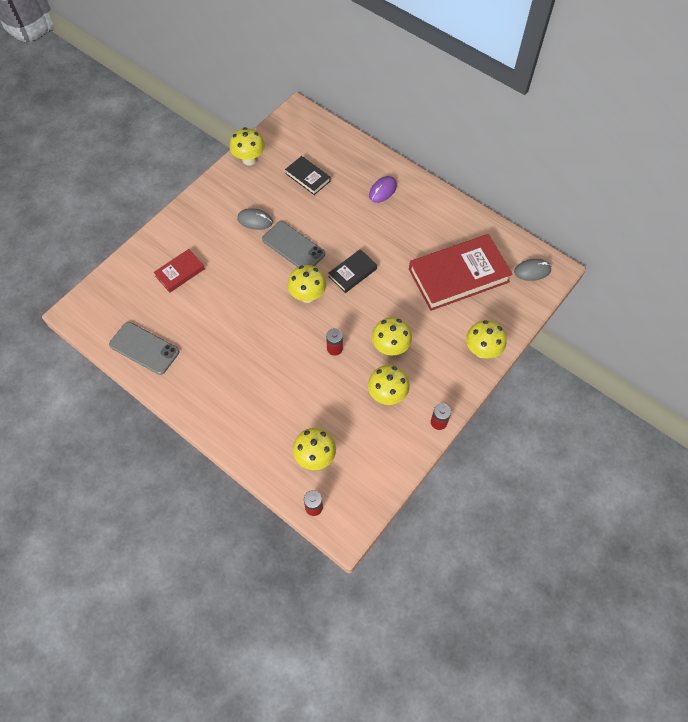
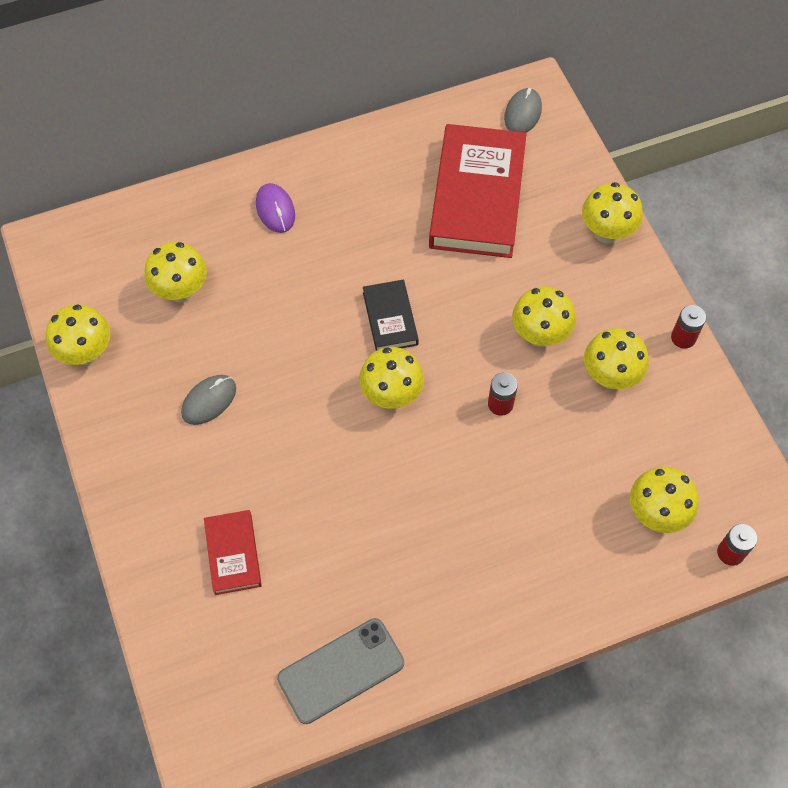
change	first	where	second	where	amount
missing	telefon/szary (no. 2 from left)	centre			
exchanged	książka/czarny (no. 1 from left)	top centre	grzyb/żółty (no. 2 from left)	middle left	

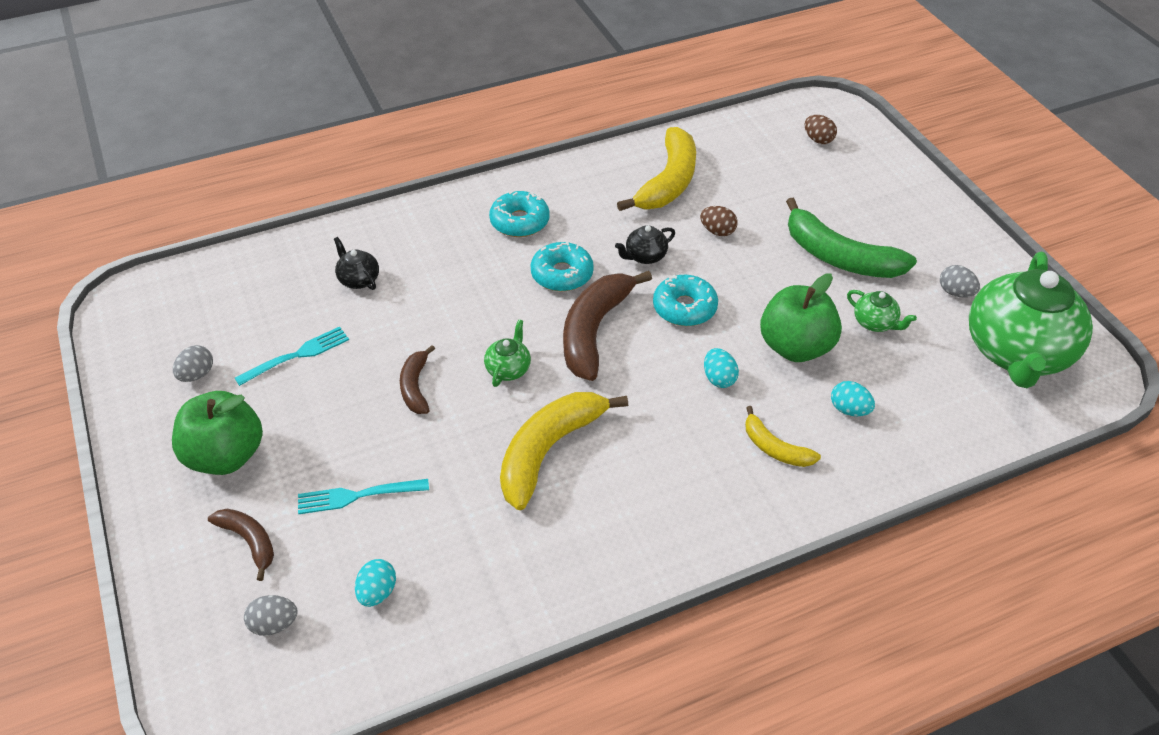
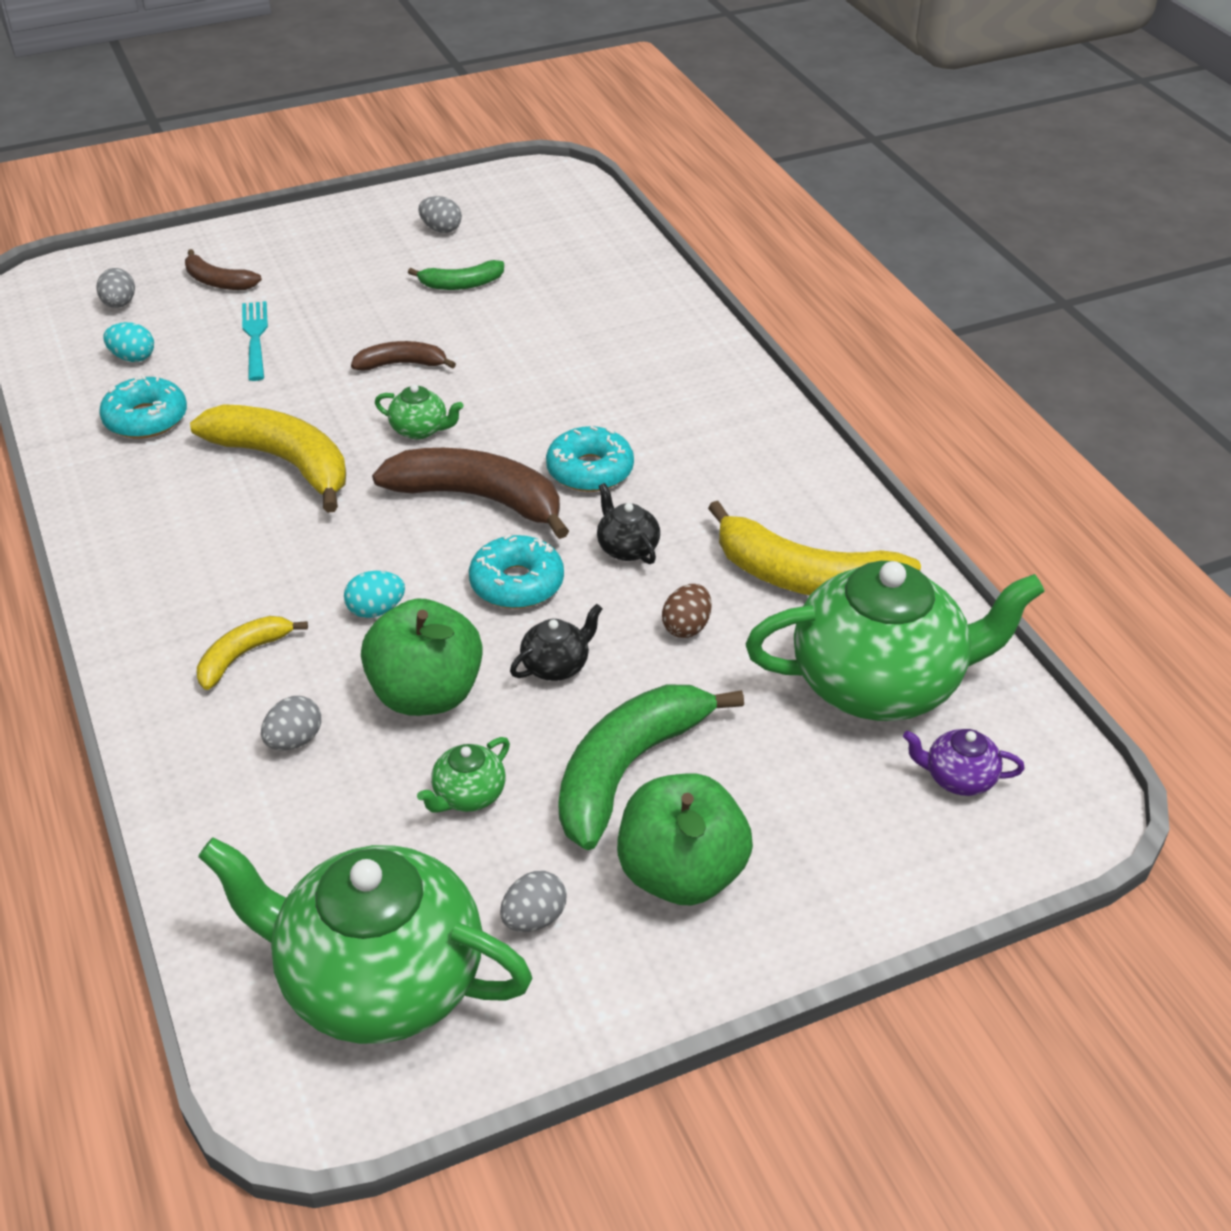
change	first	where	second	where	amount
relocated	jabłko/zielony (no. 1 from left in the first image)	middle left	jabłko/zielony (no. 2 from left)	bottom centre	
spun	banan/brązowy (no. 1 from left)	bottom left		top left	75 degrees clockwise
exchanged	widelec/turkusowy (no. 1 from left)	middle left	banan/zielony (no. 1 from left)	top centre	
relocated	imbryk/czarny (no. 1 from left)	middle left		centre	
relocated	donut/turkusowy (no. 1 from left)	top centre		top left	
exchanged	jajko/brązowy (no. 2 from left)	top right	imbryk/fioletowy	middle right	
colour	jajko/turkusowy (no. 3 from left)	middle right	jajko/szary (no. 2 from left)	middle left	
appeared			imbryk/zielony (no. 4 from left)	middle right	

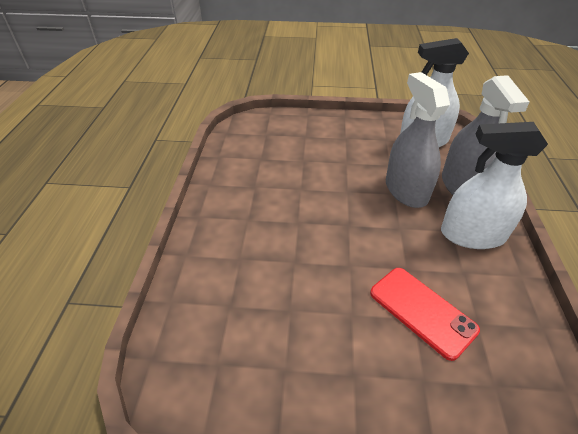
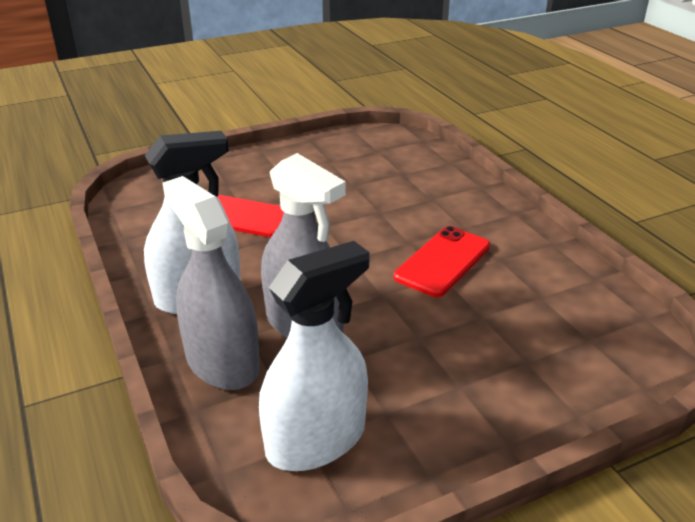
change	first	where	second	where	amount
appeared			telefon/czerwony (no. 2 from left)	centre	

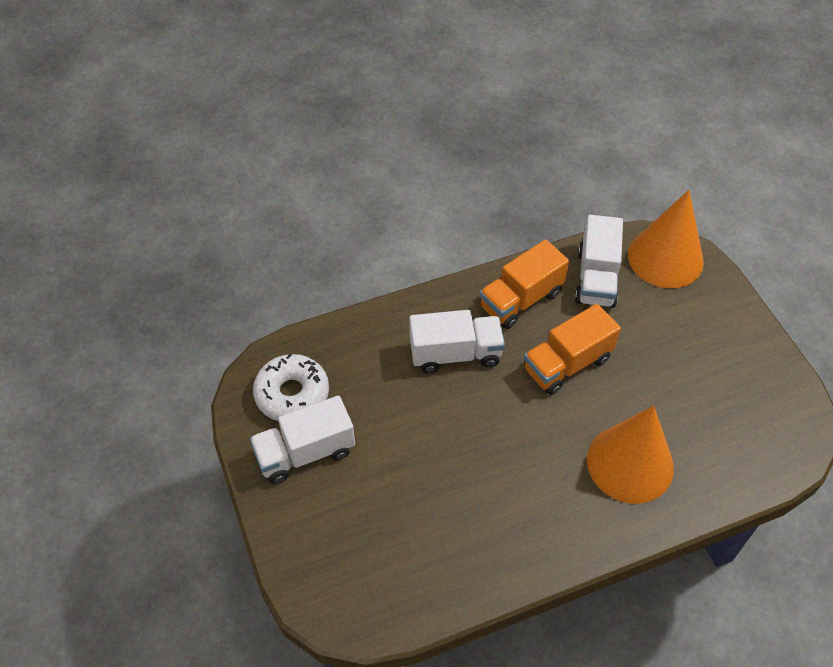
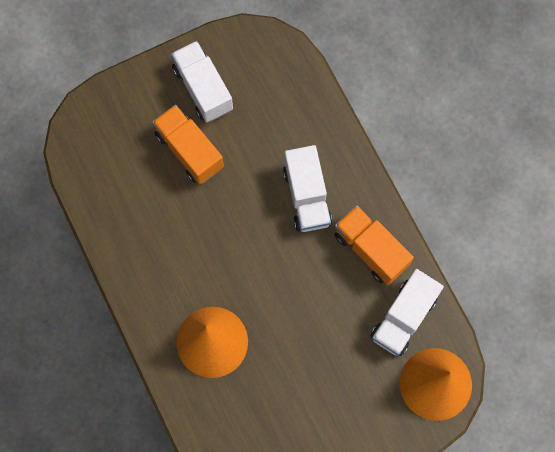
change	first	where	second	where	amount
missing	donut/biały	centre			
relocated	ciężarówka/pomarańczowy (no. 2 from left in the first image)	middle right	ciężarówka/pomarańczowy (no. 1 from left)	top centre	
spun	ciężarówka/biały (no. 3 from left)	middle right		bottom right	60 degrees counterclockwise

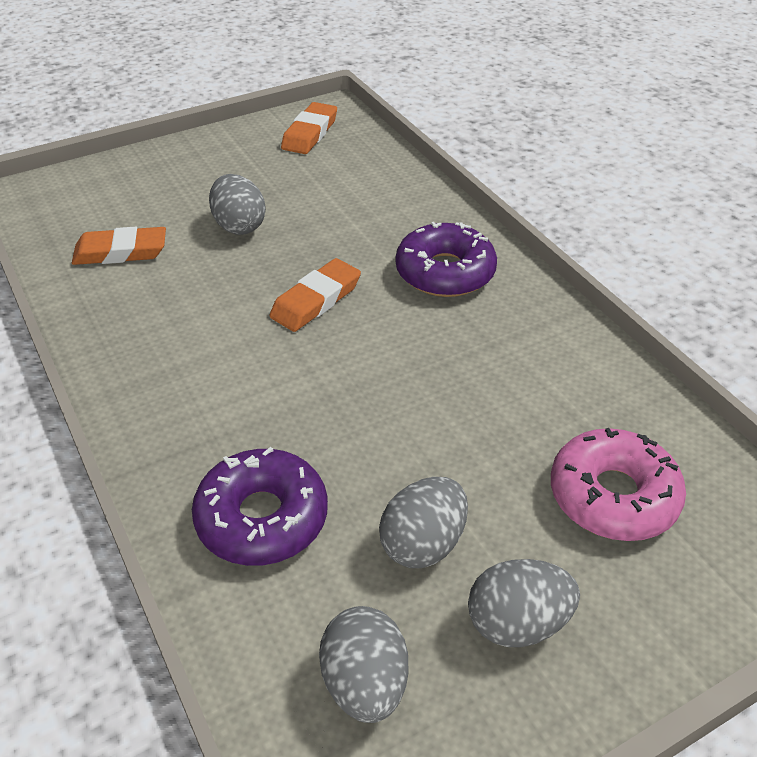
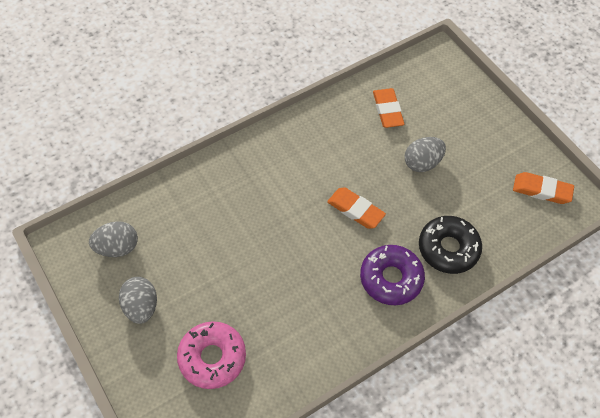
change	first	where	second	where	amount
missing	donut/fioletowy (no. 1 from left)	bottom centre			
missing	jajko/szary (no. 3 from left)	bottom centre			
appeared			donut/czarny	middle right	

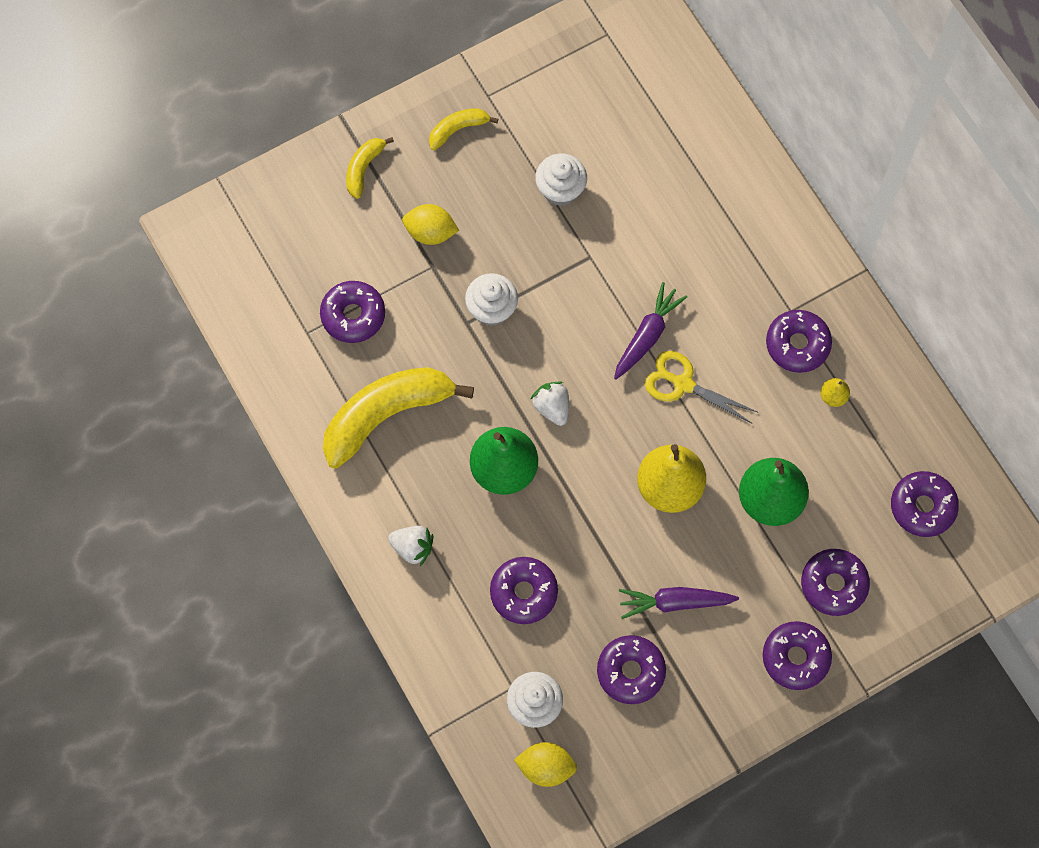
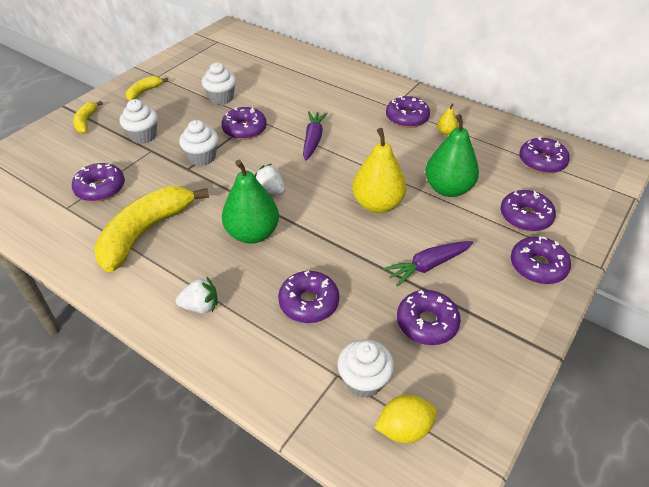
change	first	where	second	where	amount
exchanged	cytryna/żółty (no. 1 from left)	top centre	muffinka/biały (no. 1 from left)	top left	
missing	nożyczki/żółty	middle right			
appeared			donut/fioletowy (no. 2 from left)	top centre	

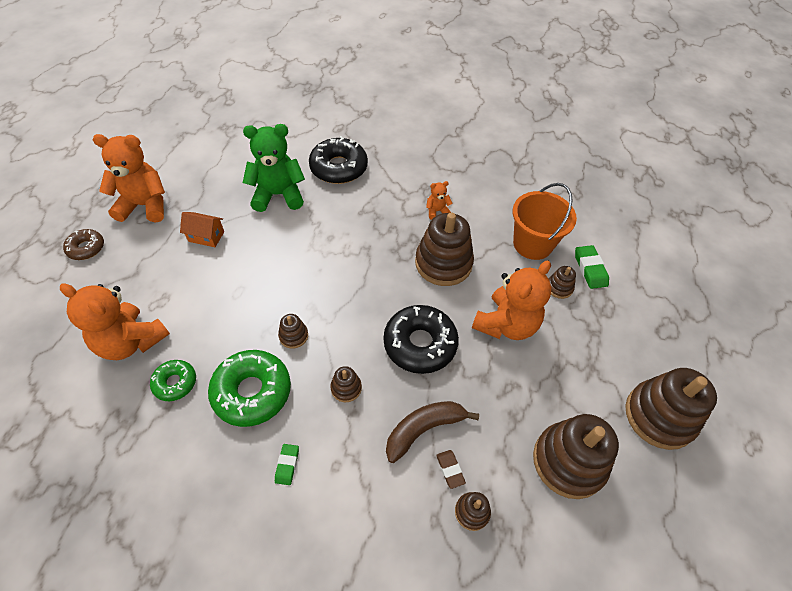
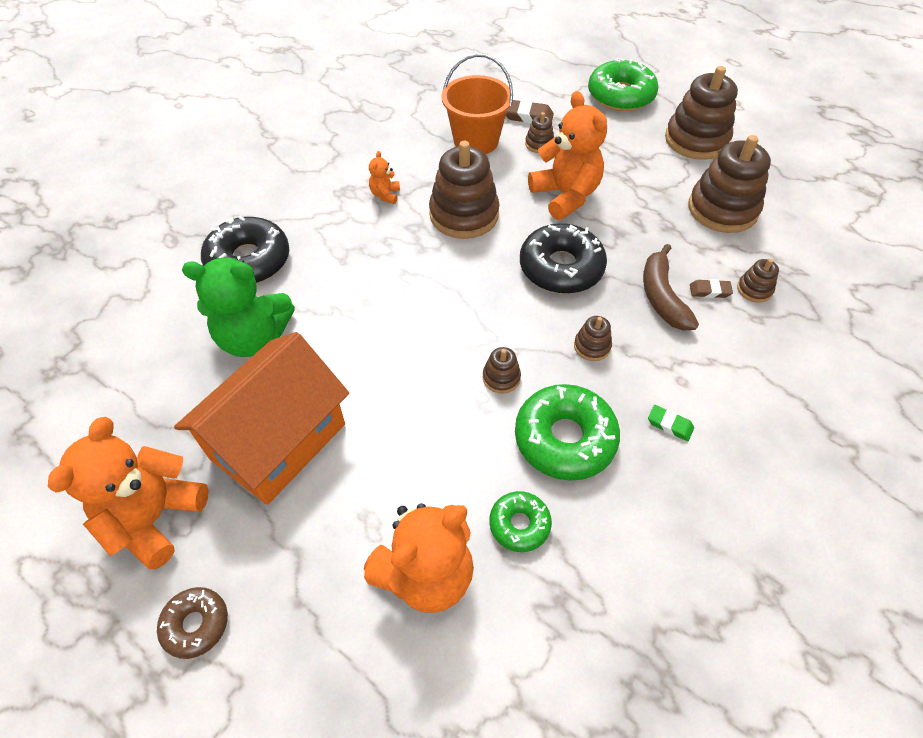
change	first	where	second	where	amount
size	domek/pomarańczowy	middle left		middle left	x2.38
spun	miś/zielony	top centre		middle left	105 degrees counterclockwise
colour	gumka do mazania/zielony (no. 2 from left)	middle right	gumka do mazania/brązowy (no. 1 from left)	top centre	
appeared			donut/zielony (no. 3 from left)	top right	

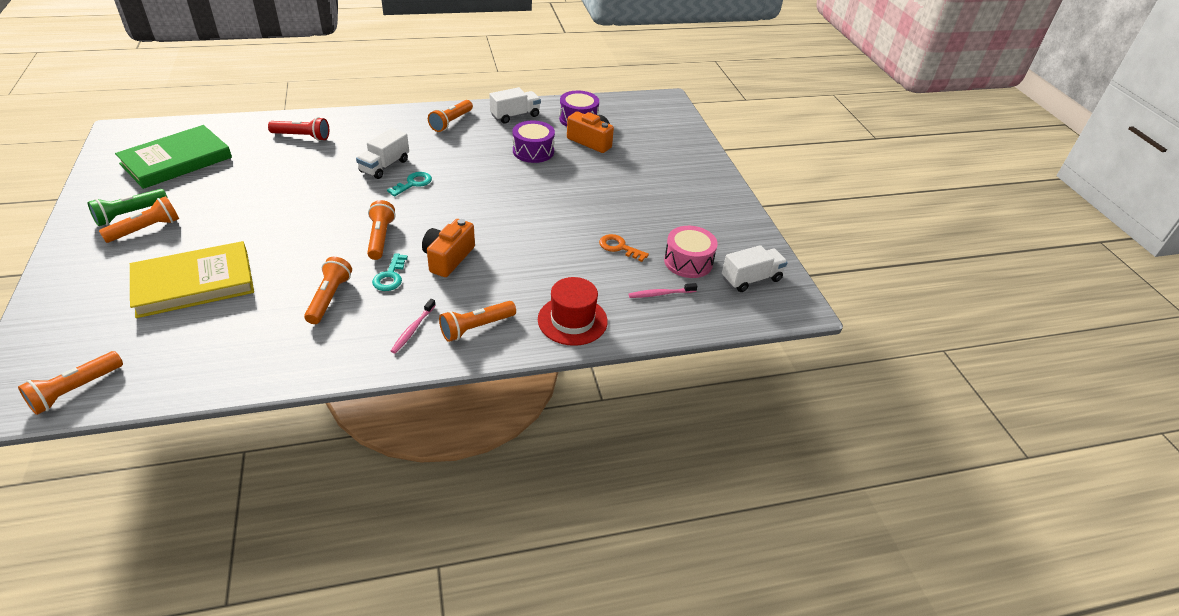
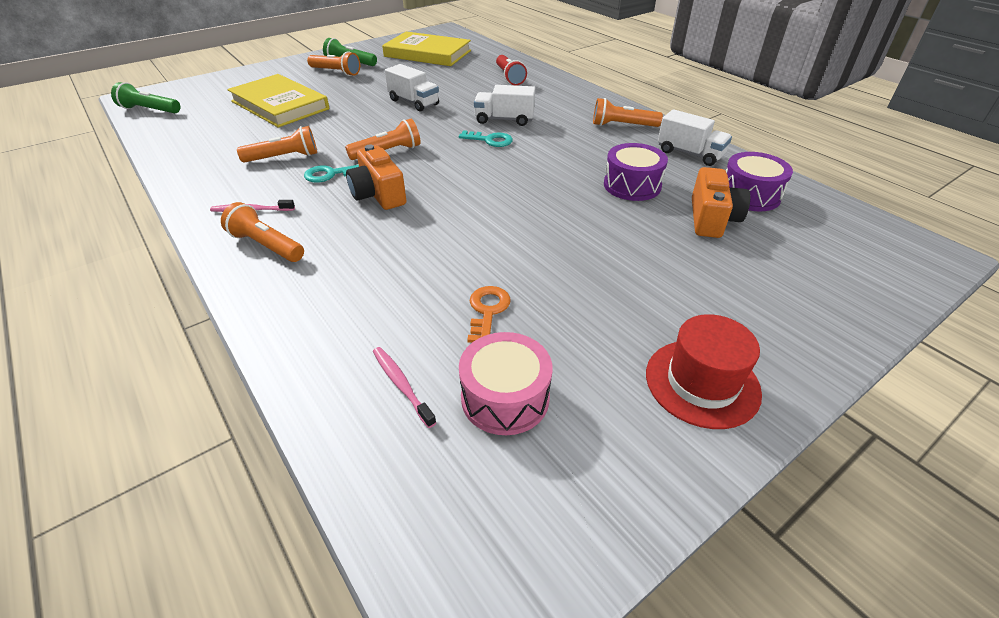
change	first	where	second	where	amount
colour	latarka/pomarańczowy (no. 1 from left)	middle left	latarka/zielony (no. 1 from left)	top left	
colour	książka/zielony	top left	książka/żółty (no. 2 from left)	top centre	
spun	aparat fotograficzny/pomarańczowy (no. 1 from left)	centre		top centre	120 degrees counterclockwise
relocated	kapelusz/czerwony	centre		middle right	
relocated	ciężarówka/biały (no. 3 from left in the first image)	centre	ciężarówka/biały (no. 1 from left)	top centre	

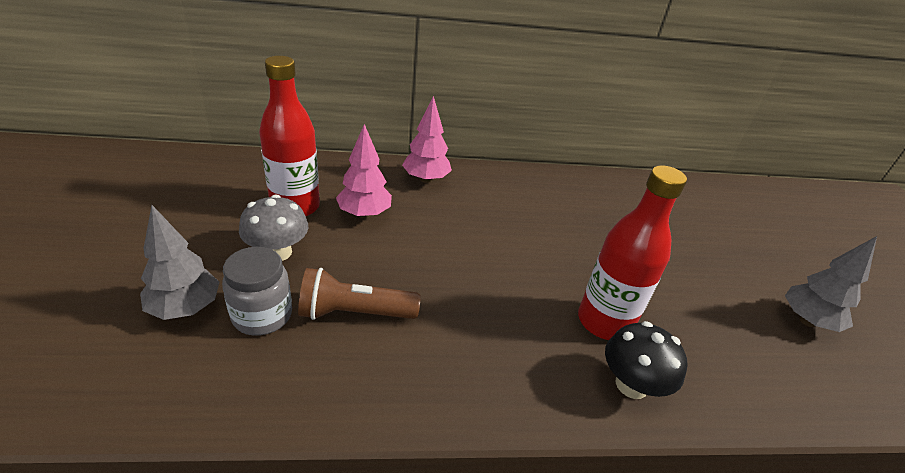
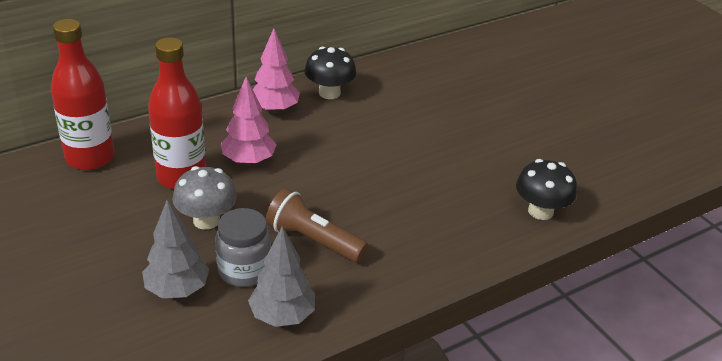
change	first	where	second	where	amount
spun	latarka/brązowy	centre		centre	60 degrees clockwise
relocated	butelka/czerwony (no. 2 from left in the first image)	middle right	butelka/czerwony (no. 1 from left)	top left	
relocated	drzewko/szary (no. 2 from left)	middle right		bottom centre	
appeared			grzyb/czarny (no. 1 from left)	top centre	

